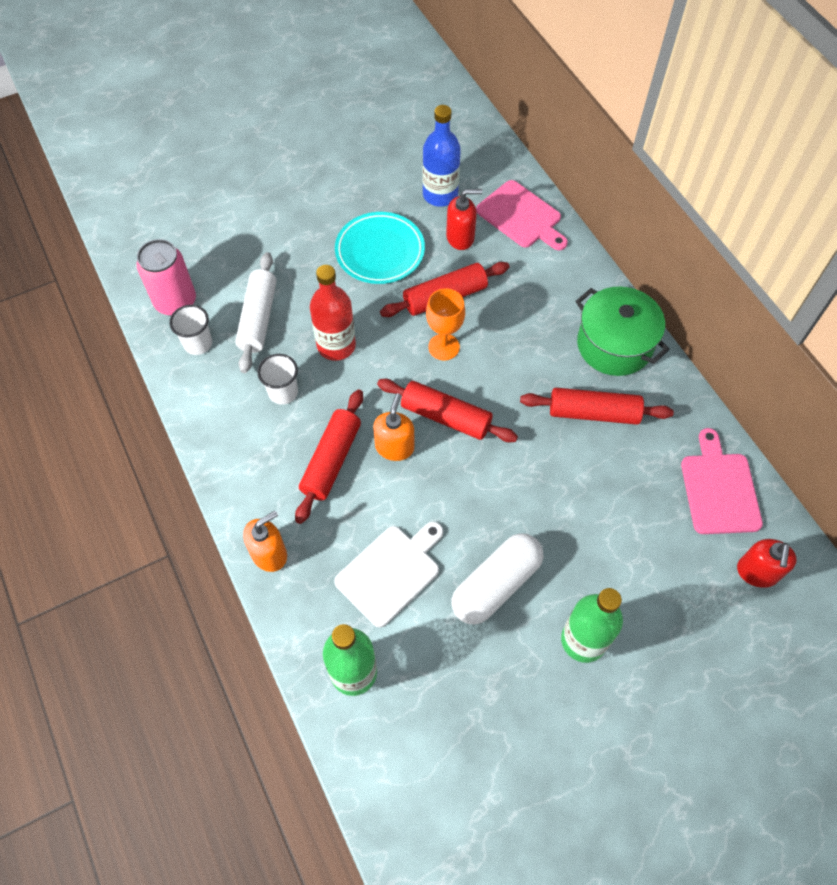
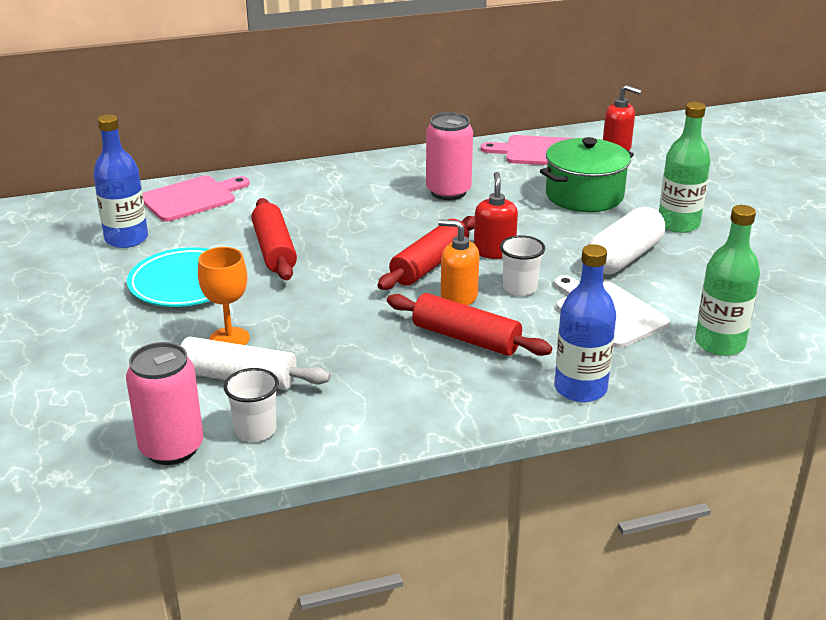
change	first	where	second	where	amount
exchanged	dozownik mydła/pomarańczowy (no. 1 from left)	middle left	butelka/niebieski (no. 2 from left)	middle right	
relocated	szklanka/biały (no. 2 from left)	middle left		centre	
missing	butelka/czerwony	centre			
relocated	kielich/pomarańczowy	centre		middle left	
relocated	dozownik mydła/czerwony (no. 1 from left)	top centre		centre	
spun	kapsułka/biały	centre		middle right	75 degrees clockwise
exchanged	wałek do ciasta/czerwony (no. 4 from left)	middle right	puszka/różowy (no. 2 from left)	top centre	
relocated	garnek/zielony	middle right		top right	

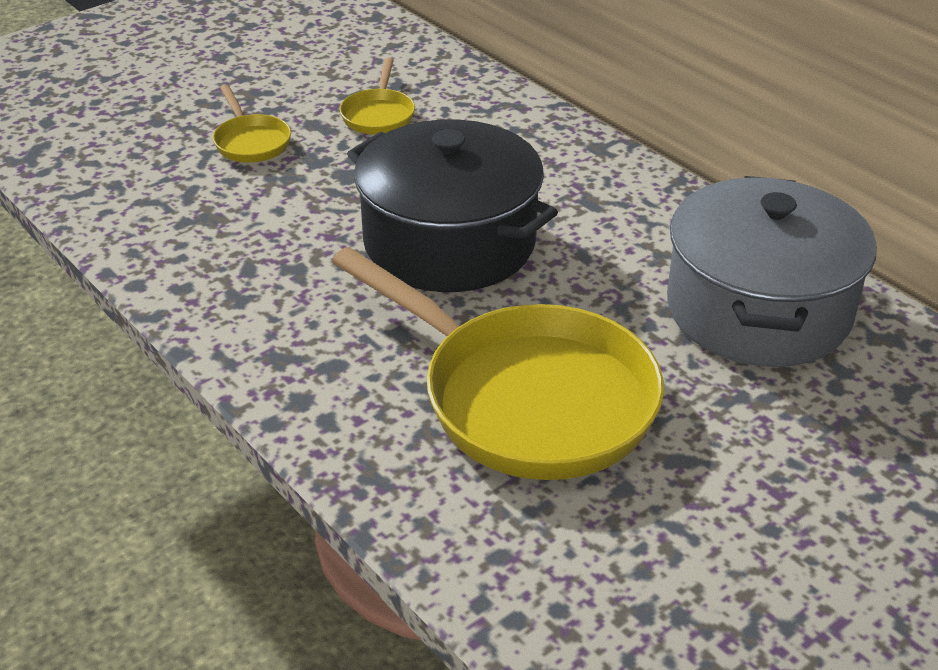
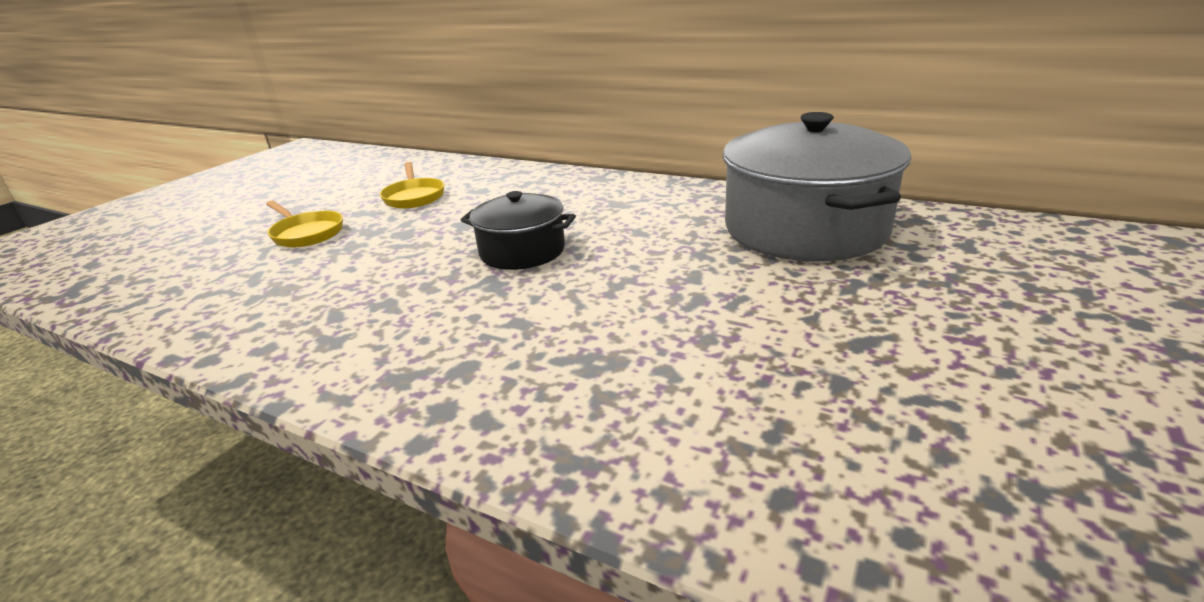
change	first	where	second	where	amount
missing	patelnia/żółty (no. 3 from left)	centre			
size	garnek/czarny	top centre		centre	x0.55

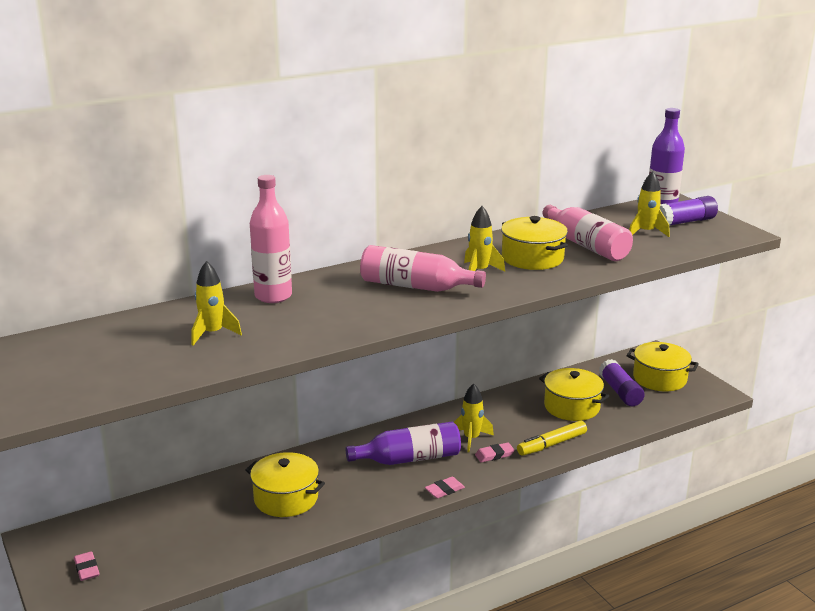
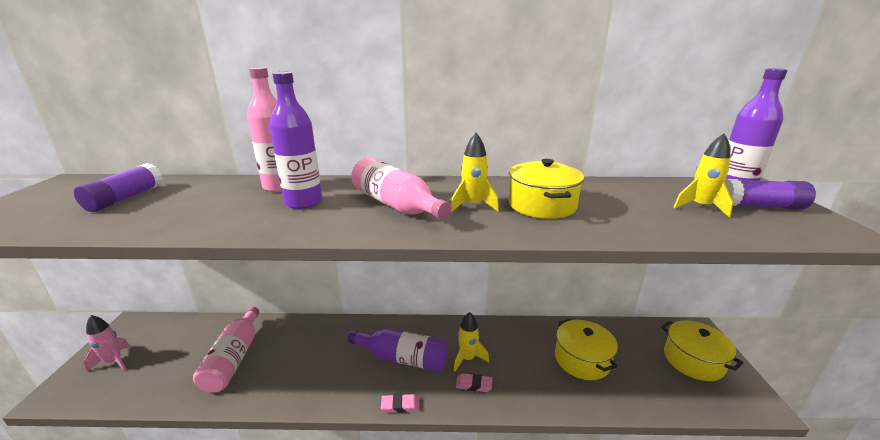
change	first	where	second	where	amount
exchanged	gumka do mazania/różowy (no. 1 from left)	bottom left	rakieta/różowy	bottom left	
missing	rakieta/żółty (no. 1 from left)	middle left			
missing	garnek/żółty (no. 1 from left)	bottom centre			
missing	flamaster/żółty	bottom right			
relocated	butelka/różowy (no. 3 from left in the first image)	middle right	butelka/różowy (no. 1 from left)	bottom left	
relocated	klej w sztyfcie/fioletowy (no. 1 from left)	middle right		middle left	
appeared			butelka/fioletowy (no. 1 from left)	top centre	

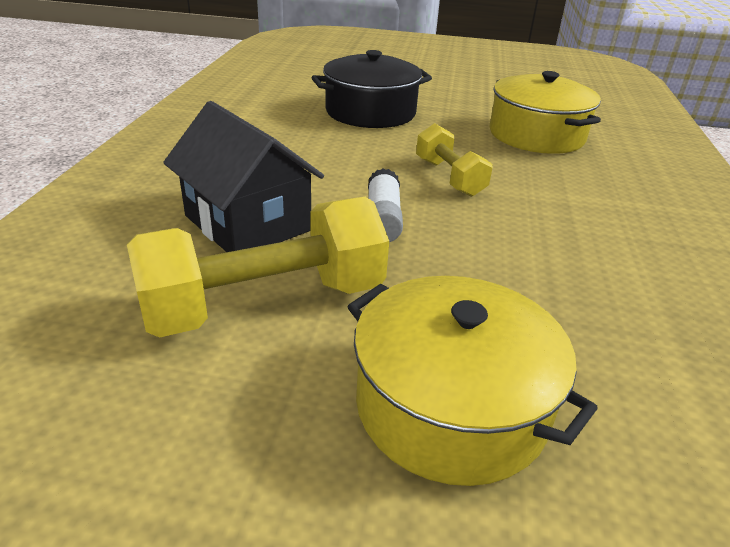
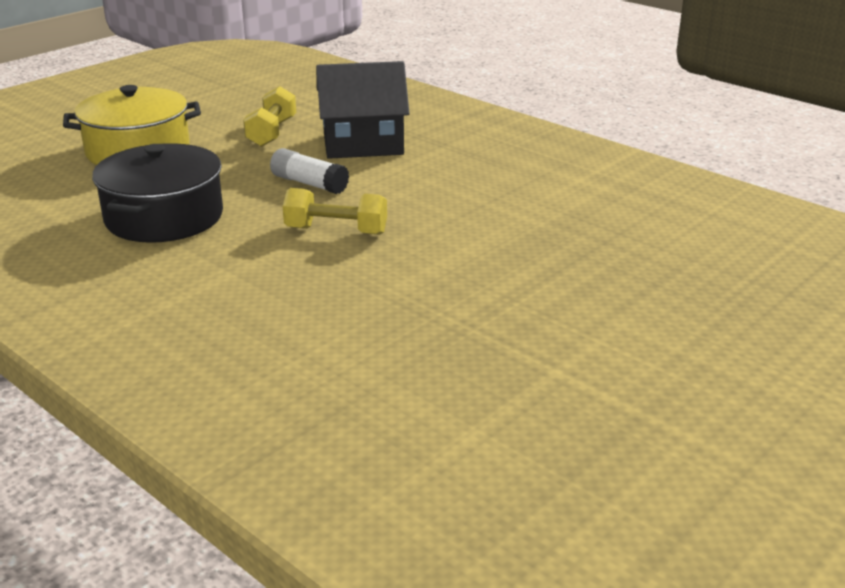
change	first	where	second	where	amount
size	hantel/żółty (no. 1 from left)	centre		top left	x0.57
relocated	garnek/czarny	top centre		top left	
missing	garnek/żółty (no. 2 from left)	top right			

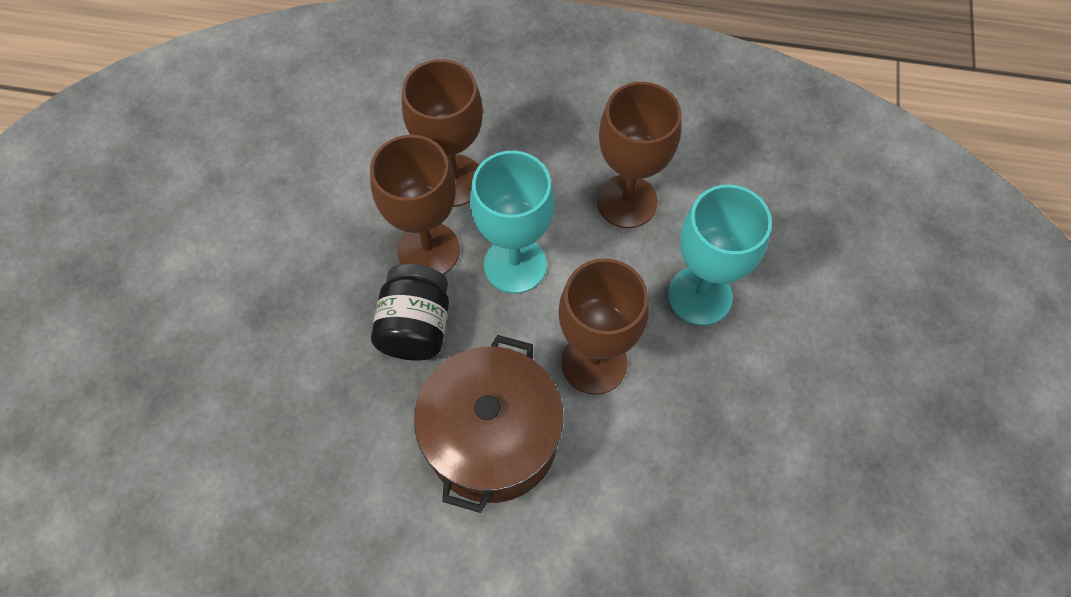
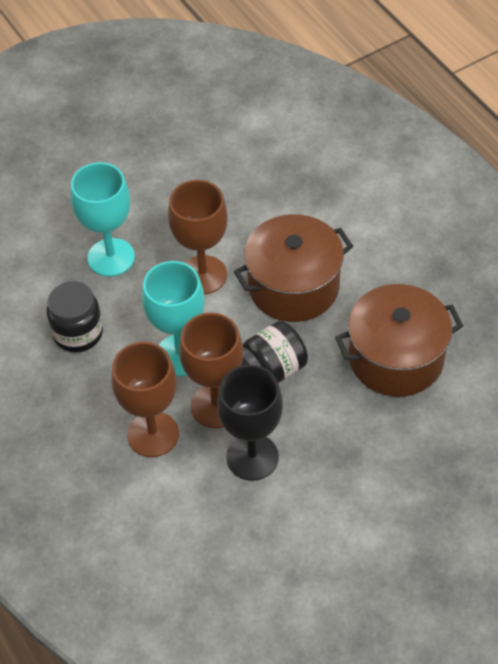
change	first	where	second	where	amount
exchanged	kielich/brązowy (no. 4 from left)	top centre	słoik/czarny (no. 1 from left)	middle left	
appeared			kielich/czarny	centre	
appeared			garnek/brązowy (no. 2 from left)	middle right	

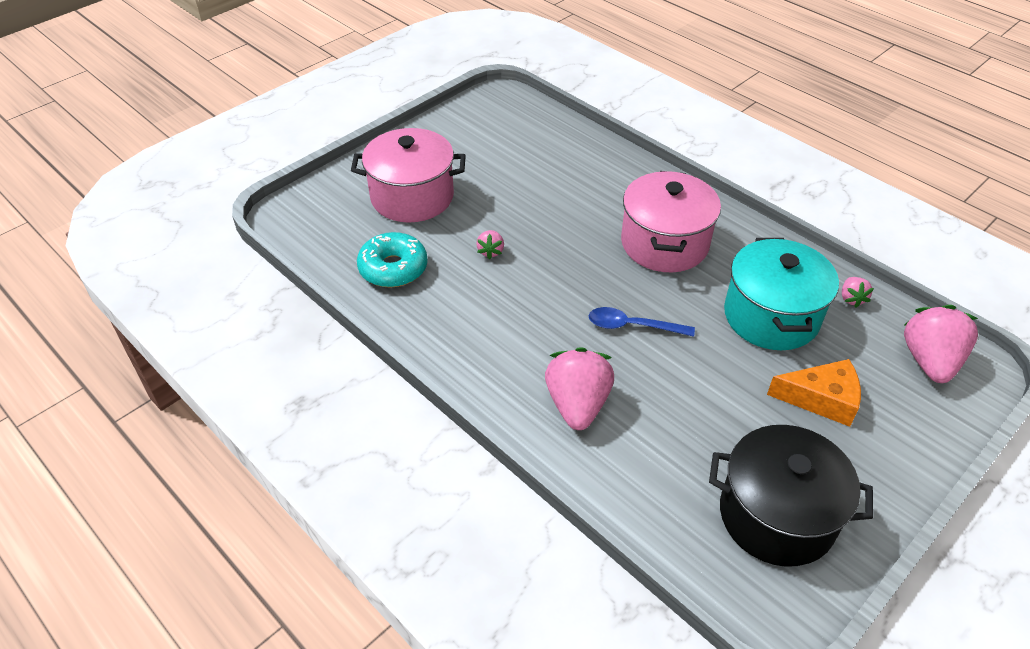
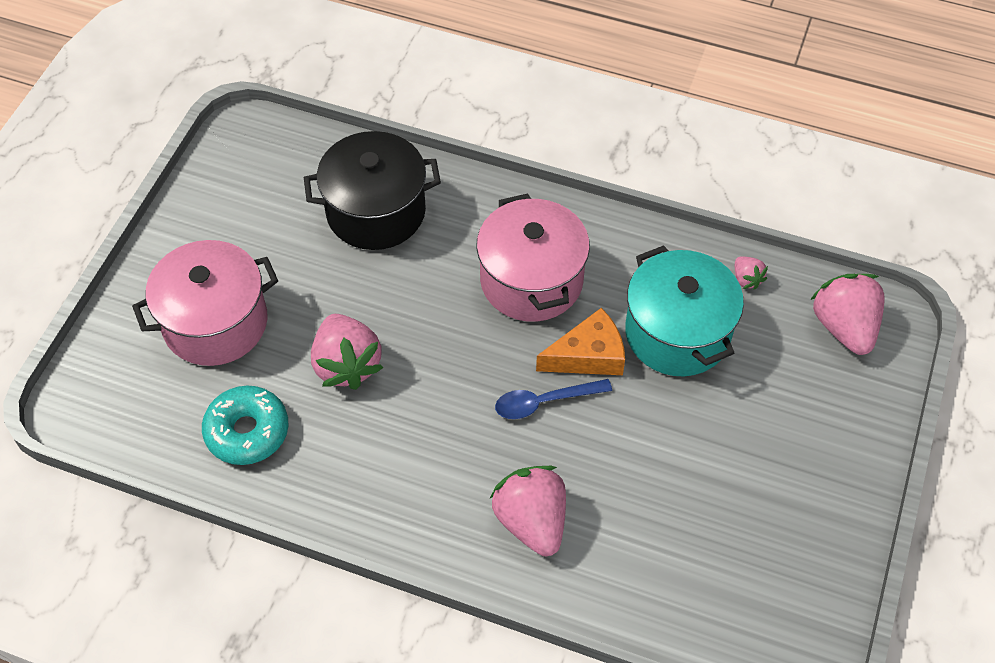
change	first	where	second	where	amount
size	truskawka/różowy (no. 1 from left)	centre		centre	x2.10
relocated	garnek/czarny	bottom right		top centre	
relocated	ser/pomarańczowy	middle right		centre	

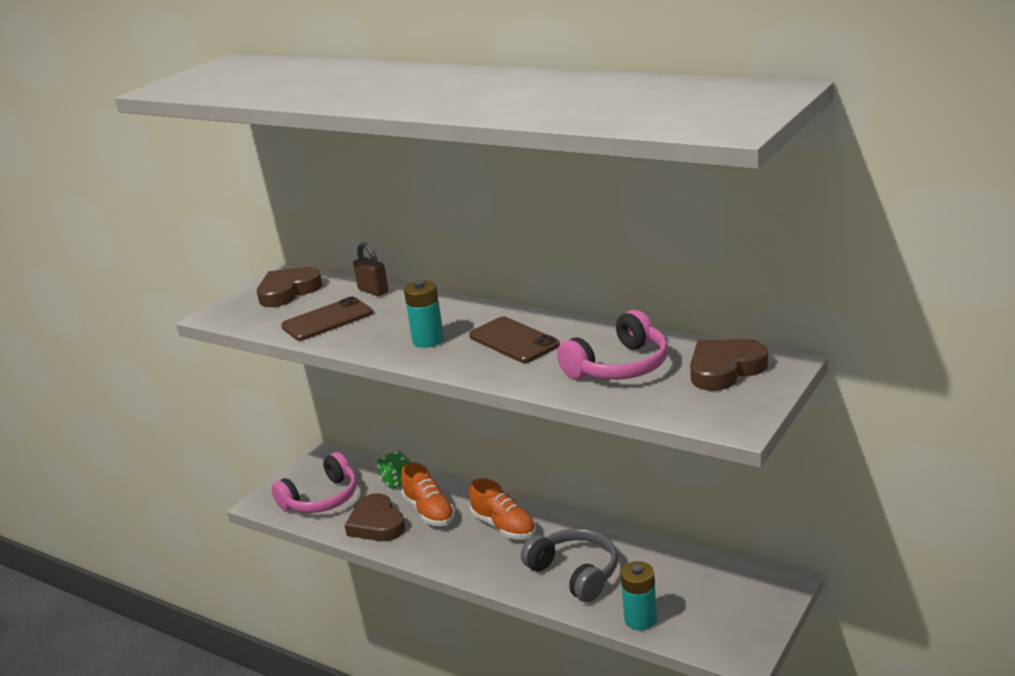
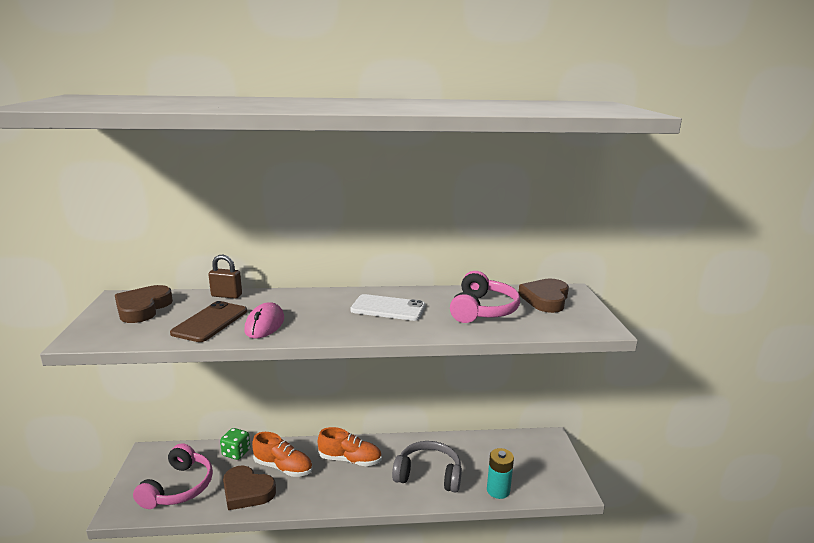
change	first	where	second	where	amount
missing	bateria/turkusowy (no. 1 from left)	centre			
colour	telefon/brązowy (no. 2 from left)	centre	telefon/biały	centre	
appeared			myszka/różowy	middle left	

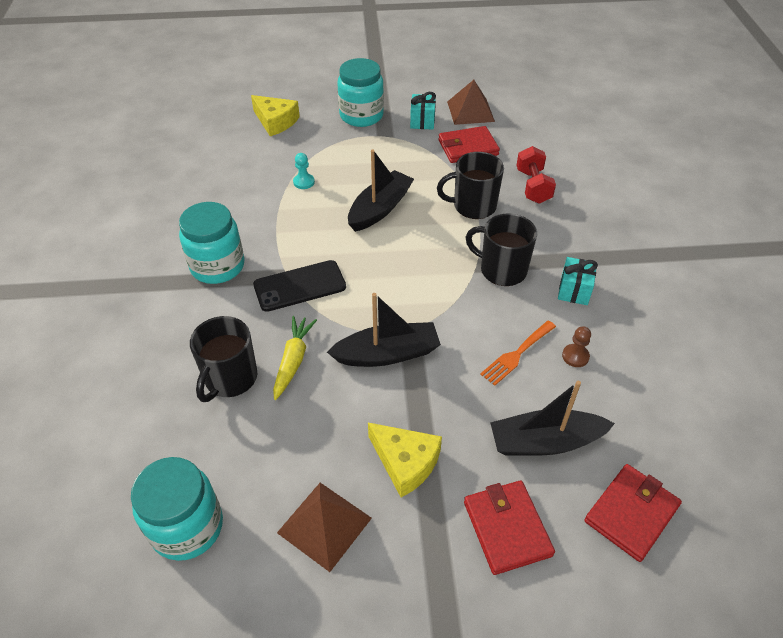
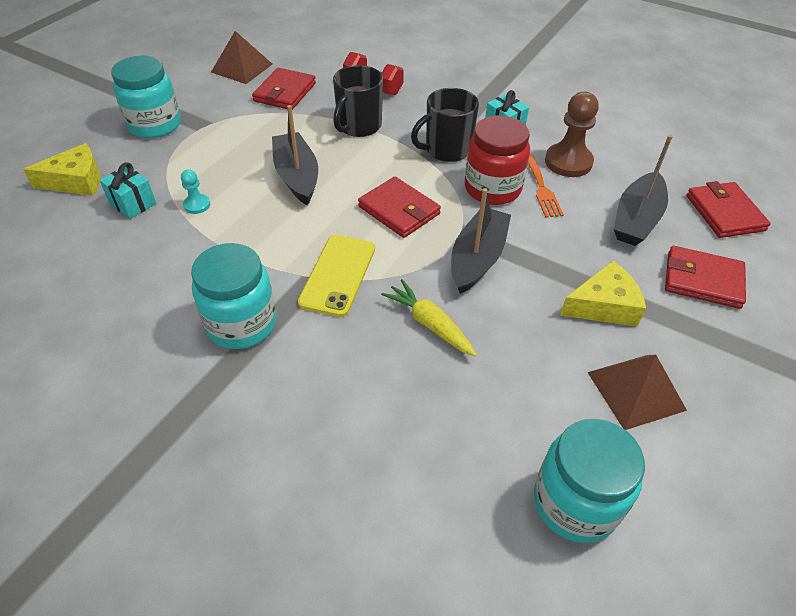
change	first	where	second	where	amount
missing	kubek/czarny (no. 1 from left)	middle left			
colour	telefon/czarny	centre	telefon/żółty	centre	
relocated	prezent/turkusowy (no. 1 from left)	top centre		top left	
size	pionek/brązowy	middle right		top right	x1.96
appeared			portfel/czerwony (no. 2 from left)	centre	
appeared			słoik/czerwony	top centre	

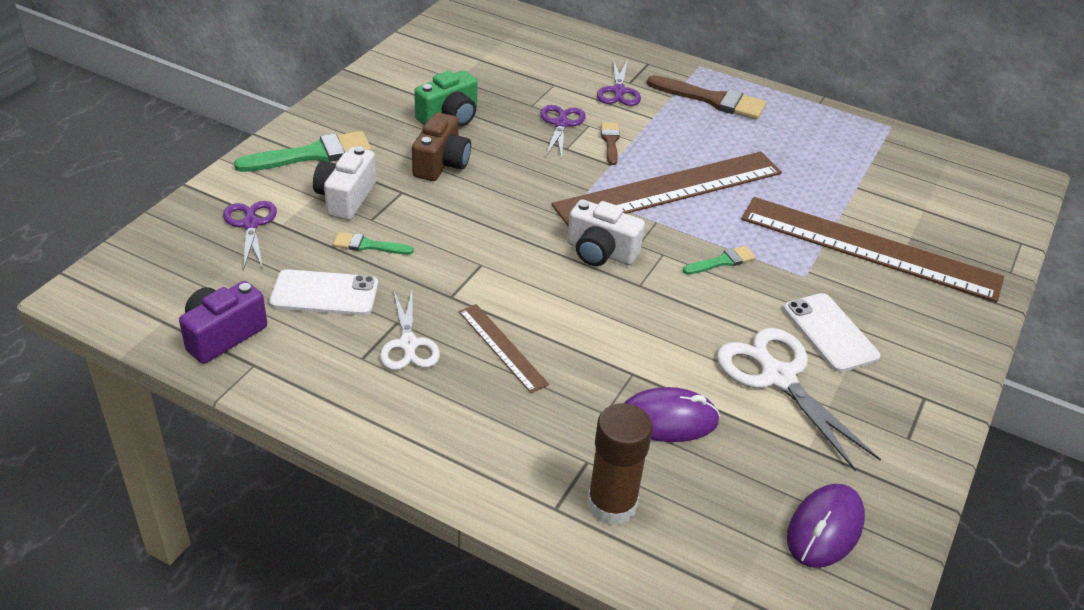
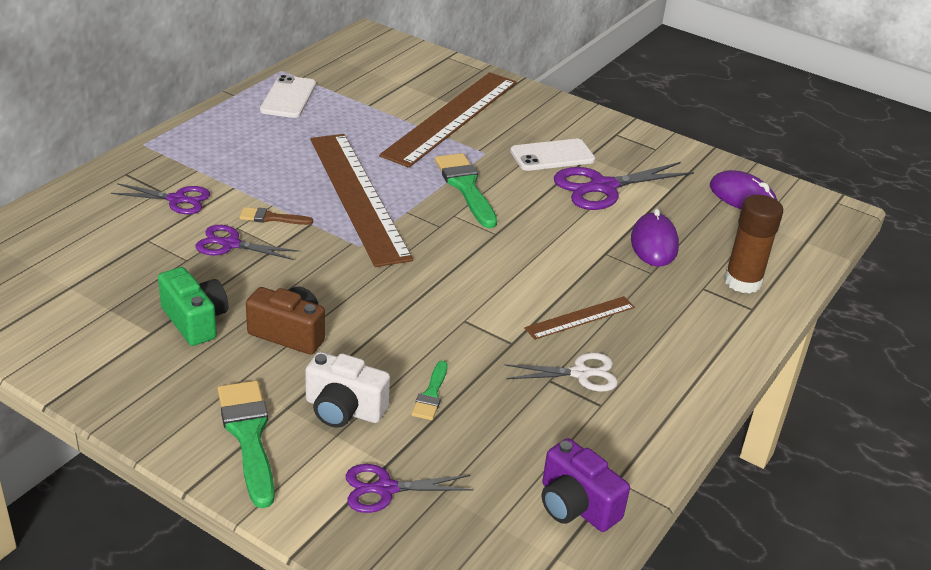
change	first	where	second	where	amount
relocated	telefon/biały (no. 1 from left)	middle left		top left	
missing	aparat fotograficzny/biały (no. 2 from left)	centre			
missing	pędzel/brązowy (no. 2 from left)	top centre			
size	pędzel/zielony (no. 3 from left)	centre		centre	x1.85
colour	nożyczki/biały (no. 2 from left)	middle right	nożyczki/fioletowy (no. 4 from left)	top right	

